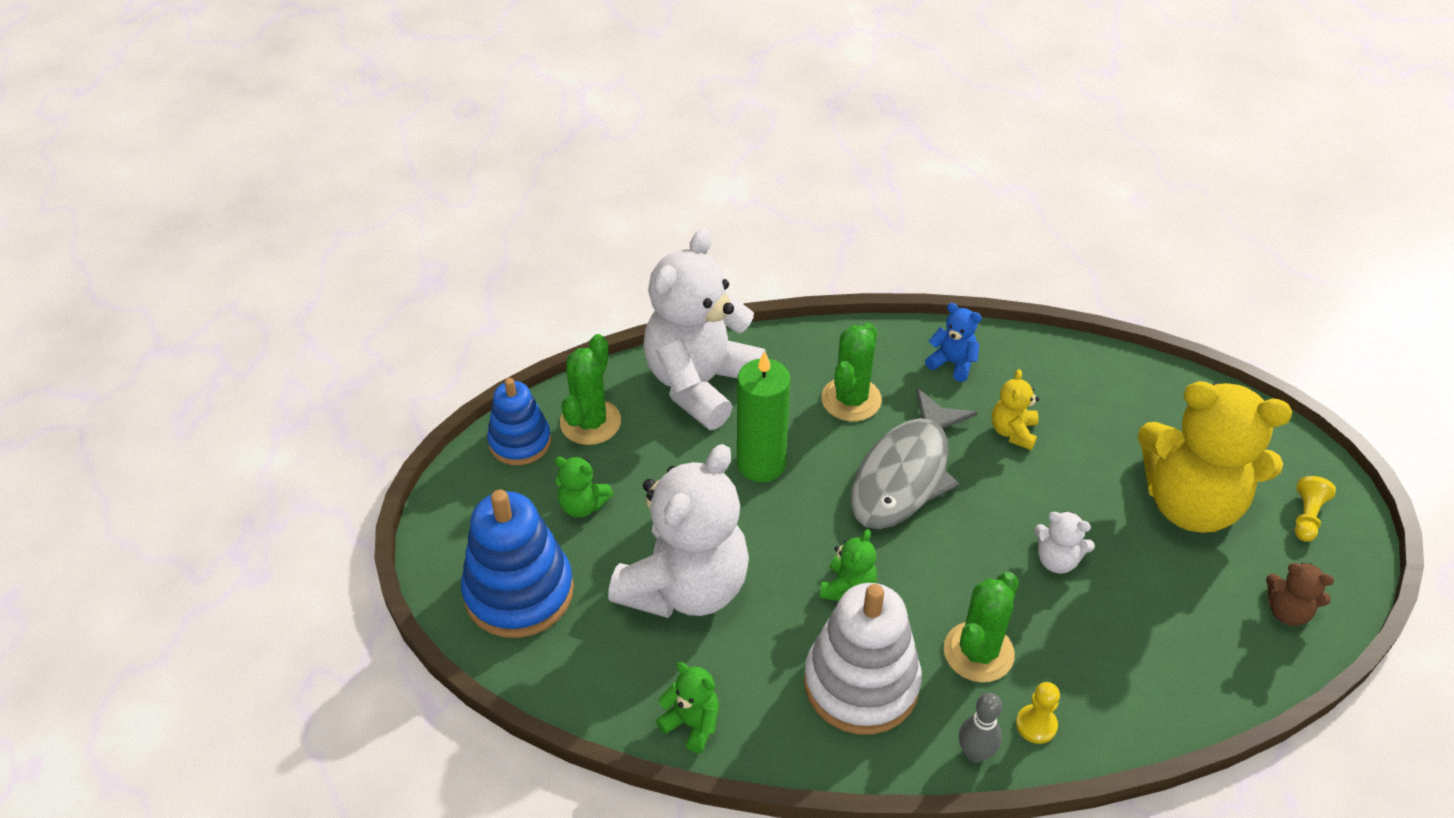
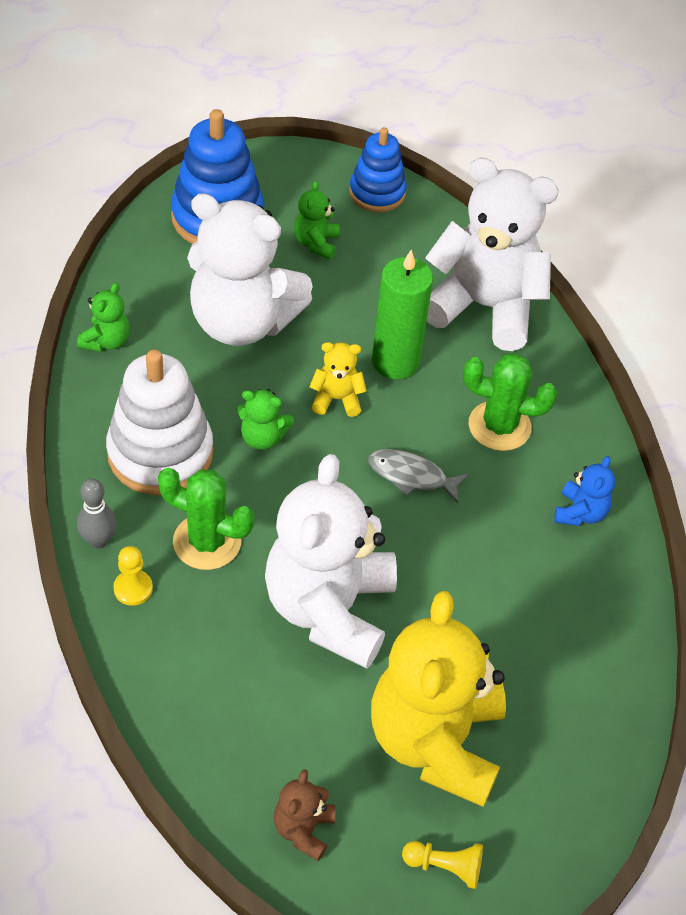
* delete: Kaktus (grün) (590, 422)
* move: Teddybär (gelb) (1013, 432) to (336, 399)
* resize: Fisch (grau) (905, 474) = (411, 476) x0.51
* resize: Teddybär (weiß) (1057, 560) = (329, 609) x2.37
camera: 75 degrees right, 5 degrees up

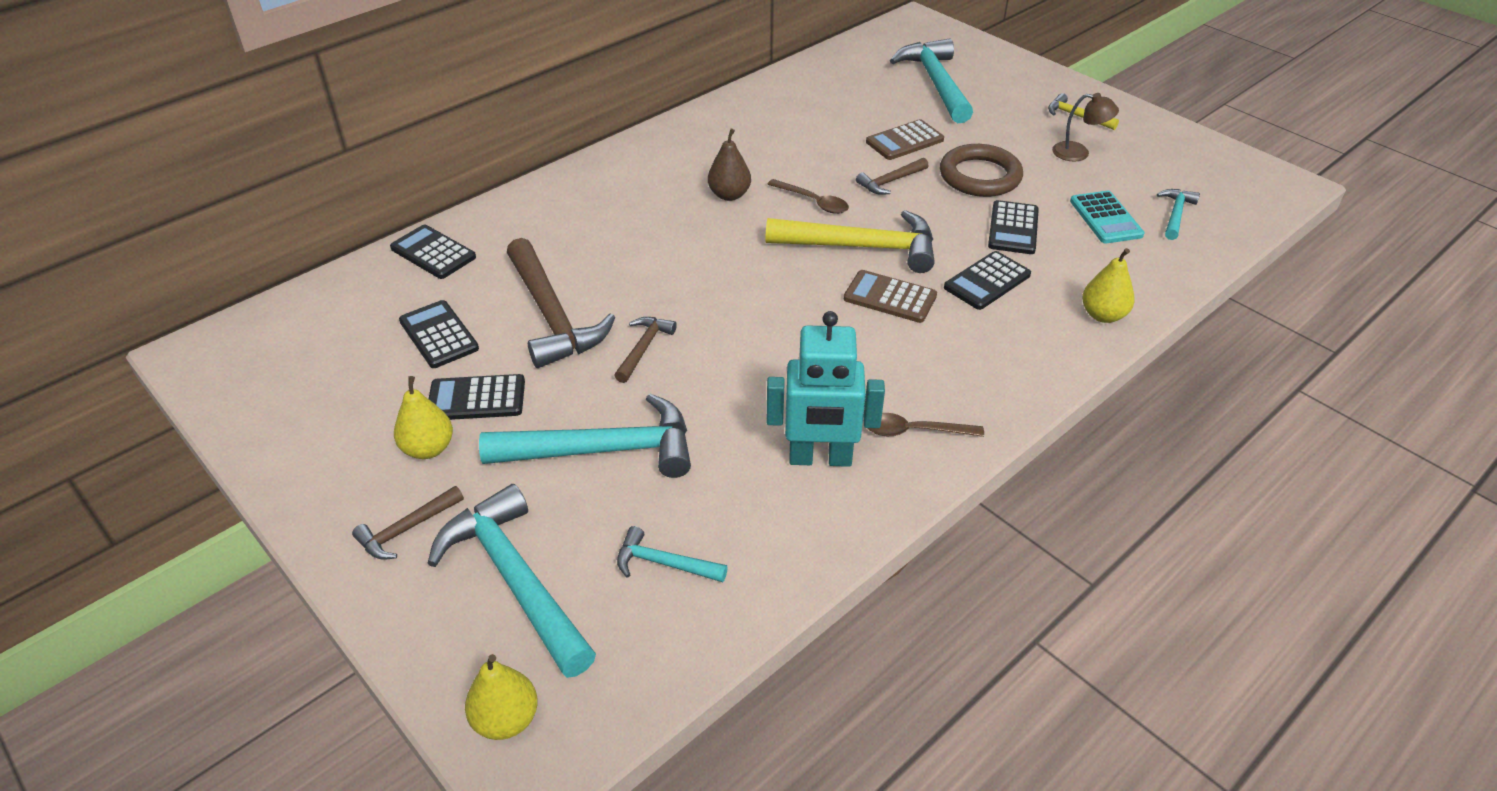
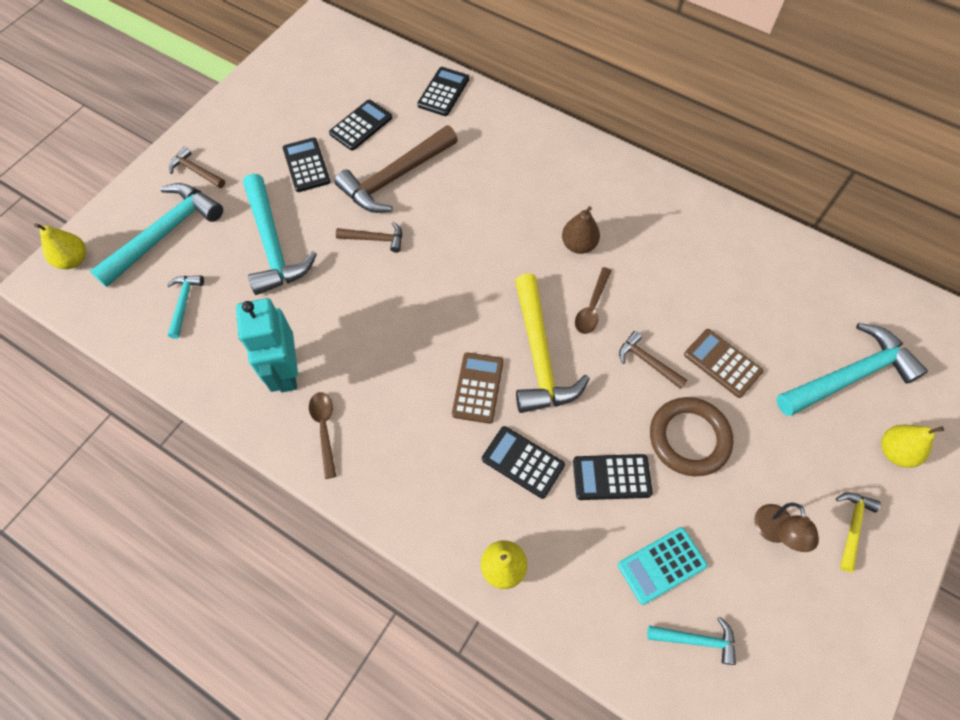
* move: Birne (gelb) (428, 449) to (895, 452)
camera: 75 degrees right, 20 degrees up

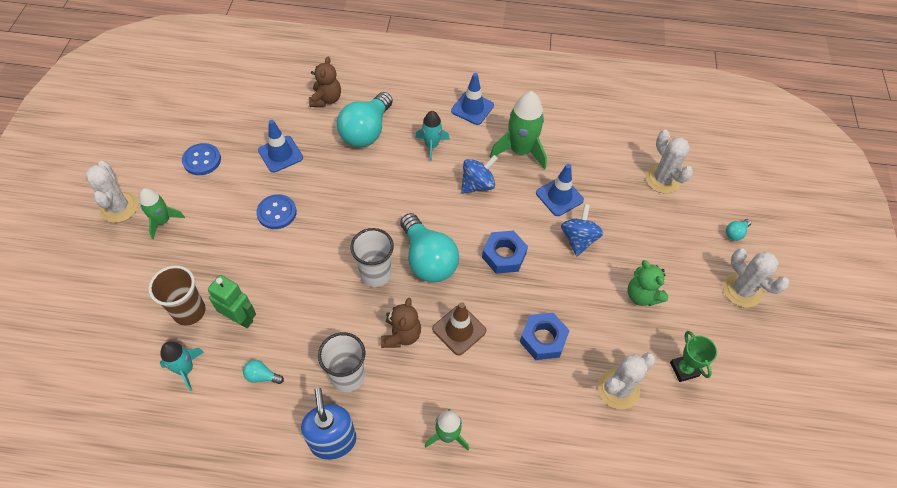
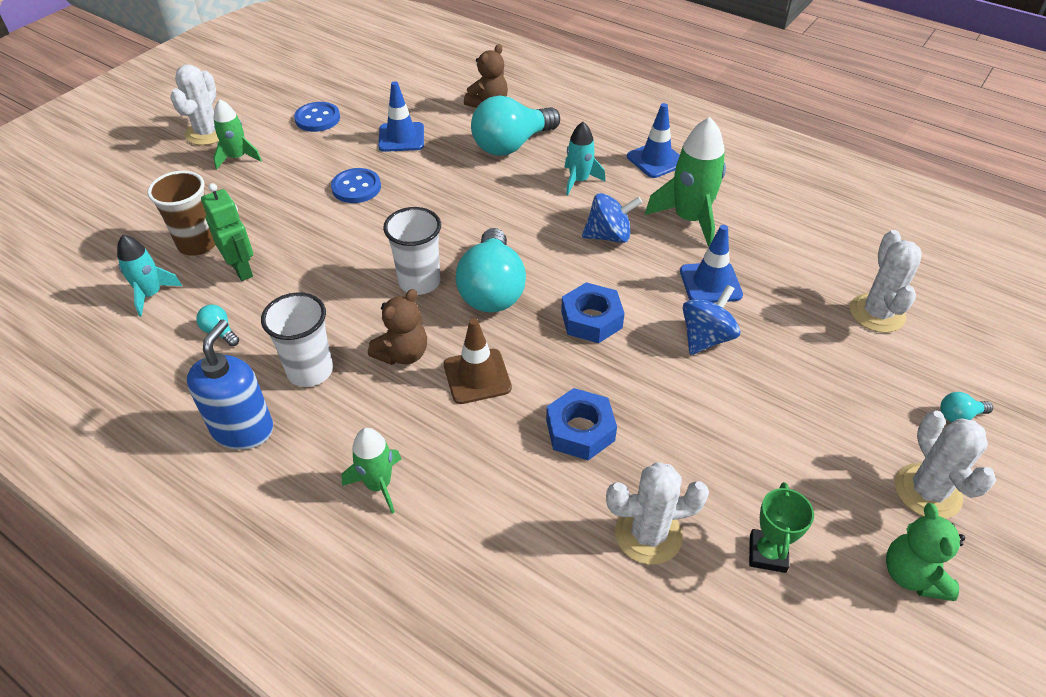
* move: Teddybär (grün) (642, 295) to (912, 575)
camera: 30 degrees right, 10 degrees down

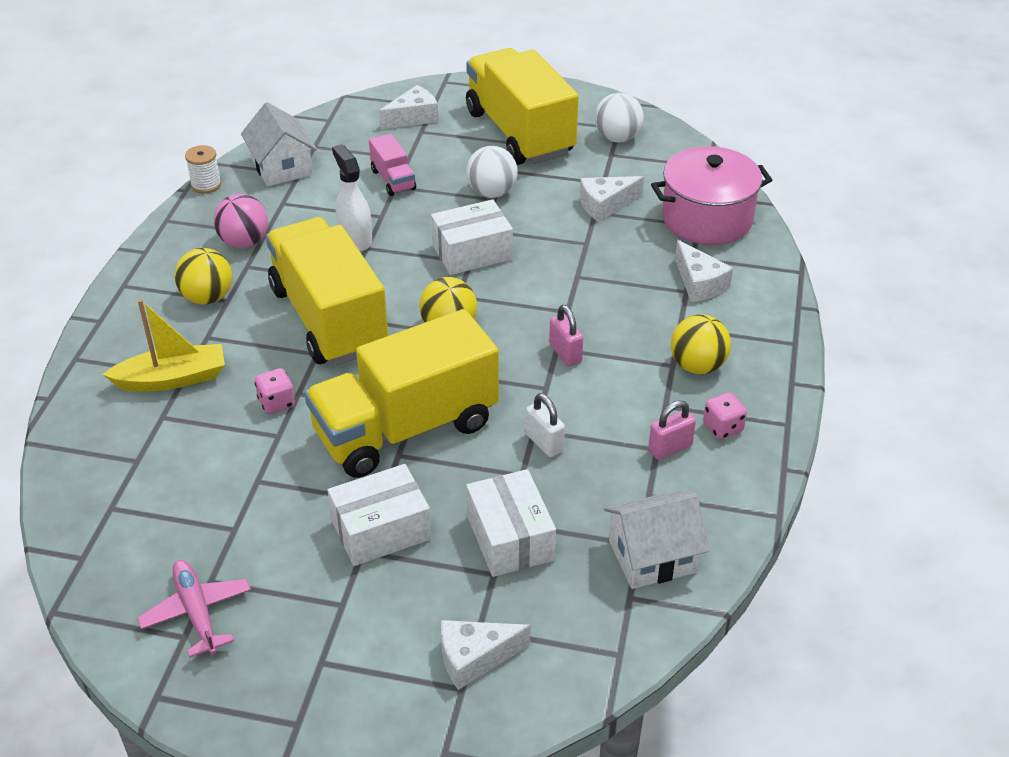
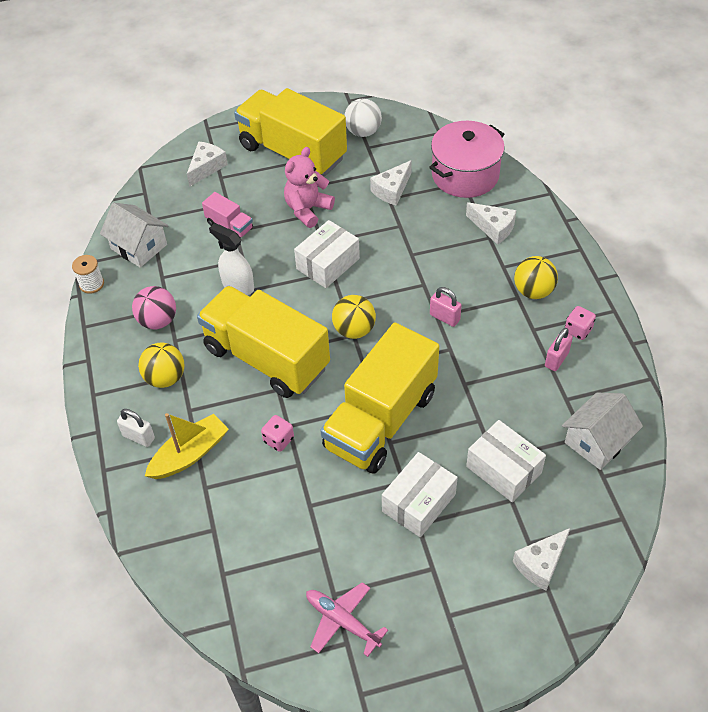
* move: Vorhängeschloss (weiß) (544, 443) to (138, 437)
* replace: Ball (weiß) (492, 192) to Teddybär (rosa) (307, 210)
camera: 25 degrees left, 10 degrees up

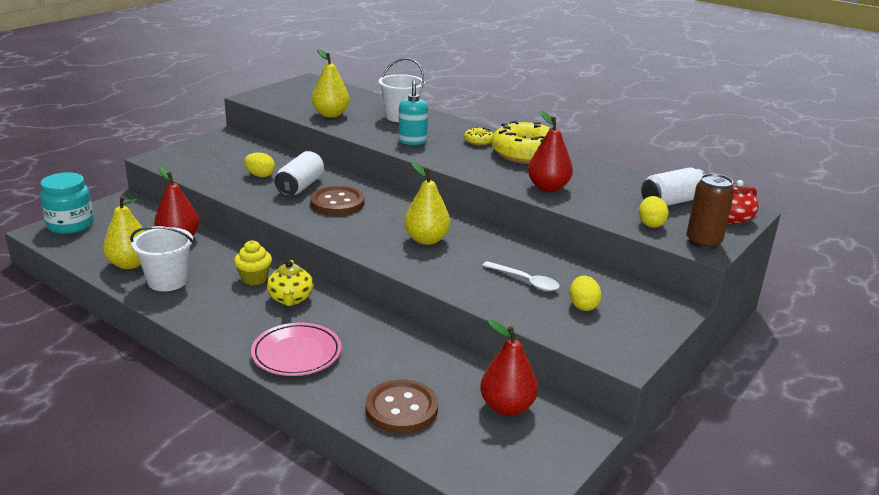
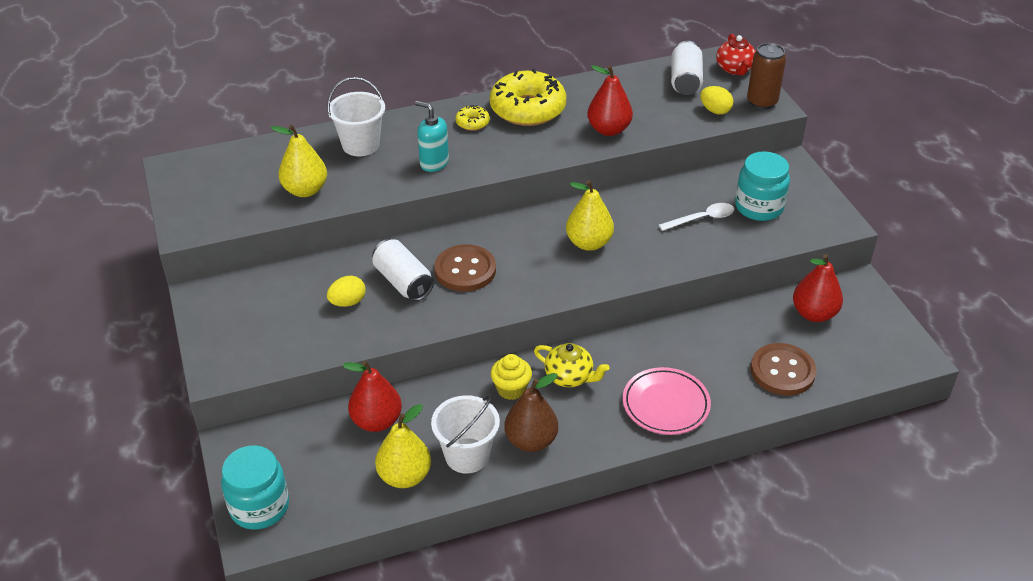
* insert: Birne (braun) (531, 441)
* replace: Ei (gelb) (583, 306) to Einmachglas (türkis) (759, 207)
camera: 55 degrees left, 15 degrees up

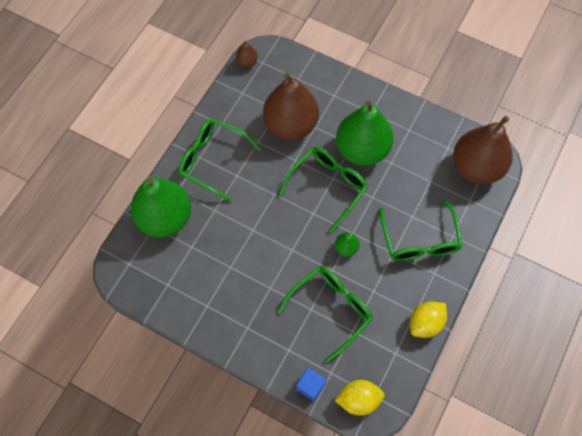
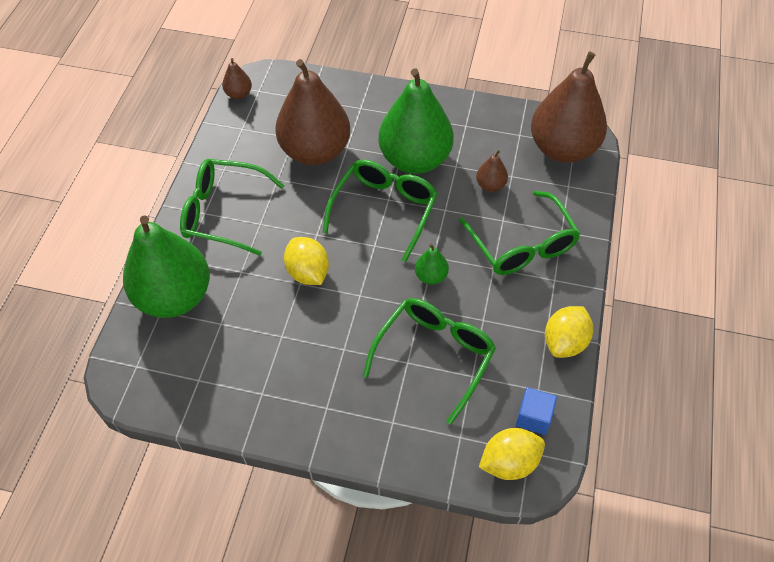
* insert: Zitrone (gelb) (308, 272)
* insert: Birne (braun) (490, 185)
* move: Kubus (blau) (311, 386) to (533, 417)
camera: 15 degrees left, 10 degrees down

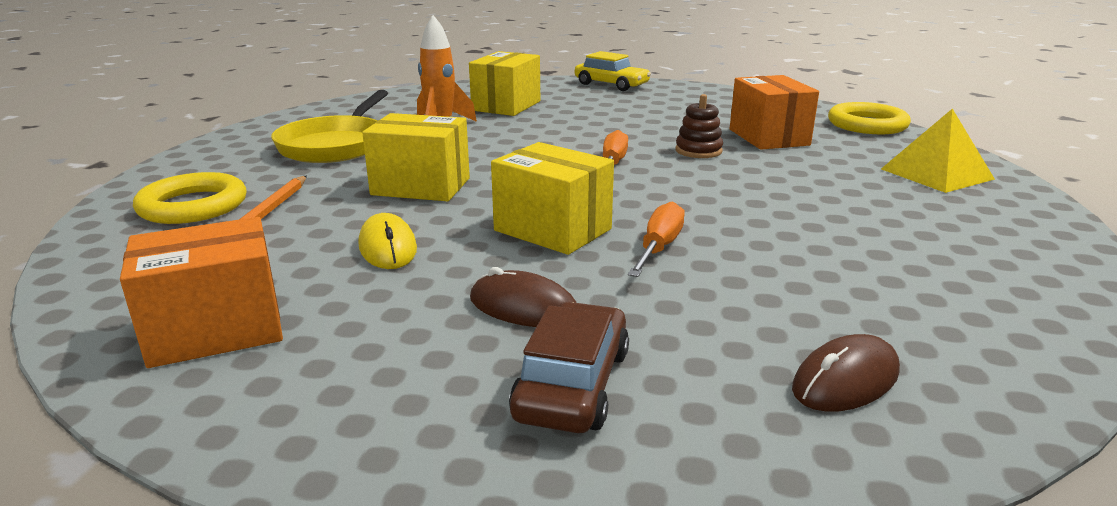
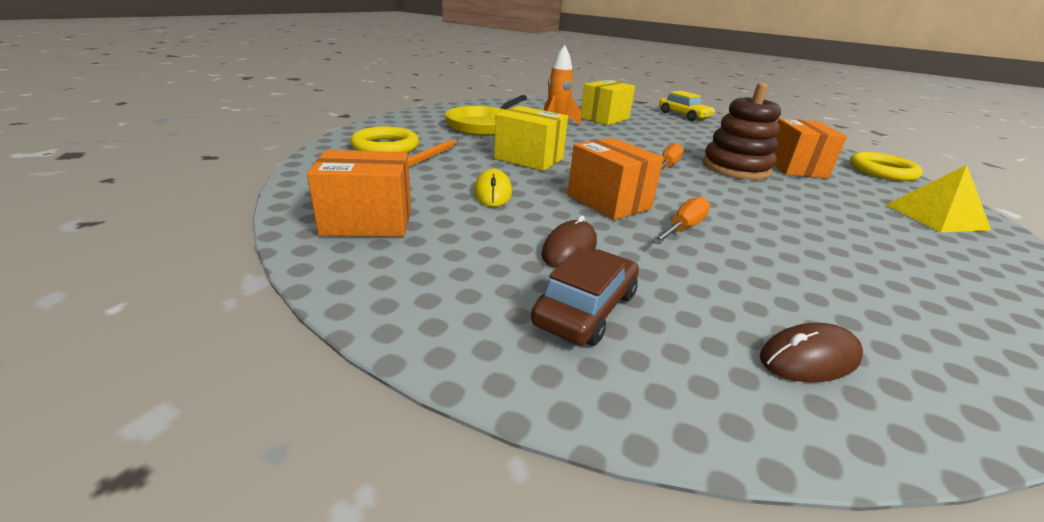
* recolor: Schachtel (gelb) (552, 230) to Schachtel (orange) (608, 201)
* rotate: Computermaus (braun) (523, 307) = (569, 249) 75 degrees clockwise
* resize: Stapelspielzeug (braun) (698, 151) = (735, 168) x1.90
camera: 15 degrees right, 5 degrees up

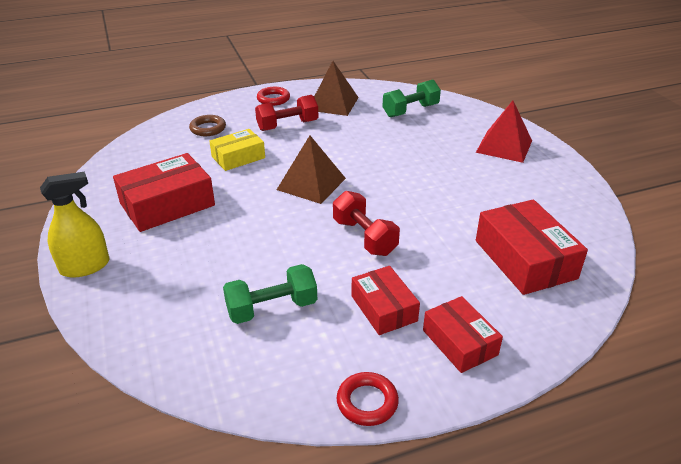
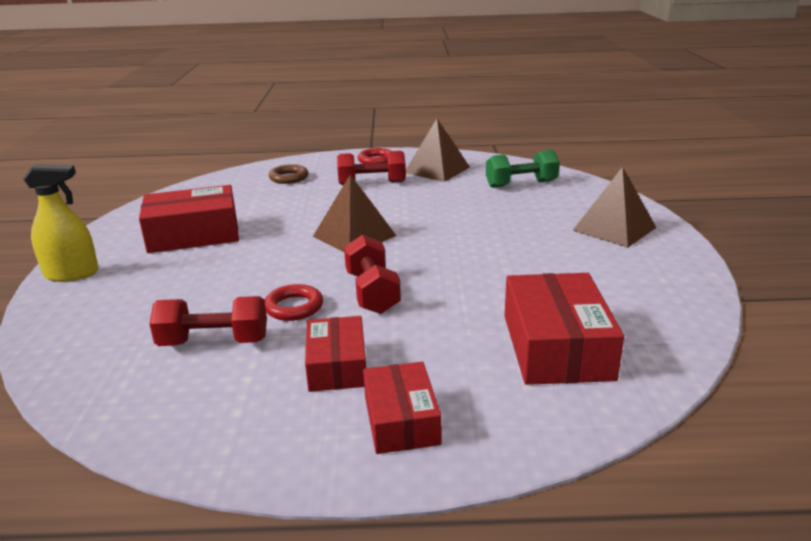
* delete: Schachtel (gelb) (238, 157)
* move: Ring (rot) (367, 402) to (294, 307)
* recolor: Hantel (grün) (272, 308) to Hantel (rot) (214, 342)
* recolor: Pyramide (rot) (504, 146) to Pyramide (braun) (614, 229)
camera: 20 degrees right, 10 degrees down

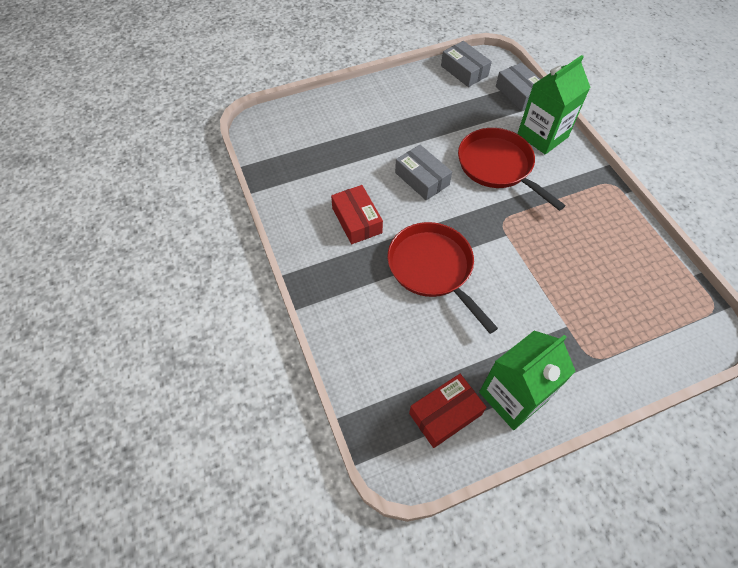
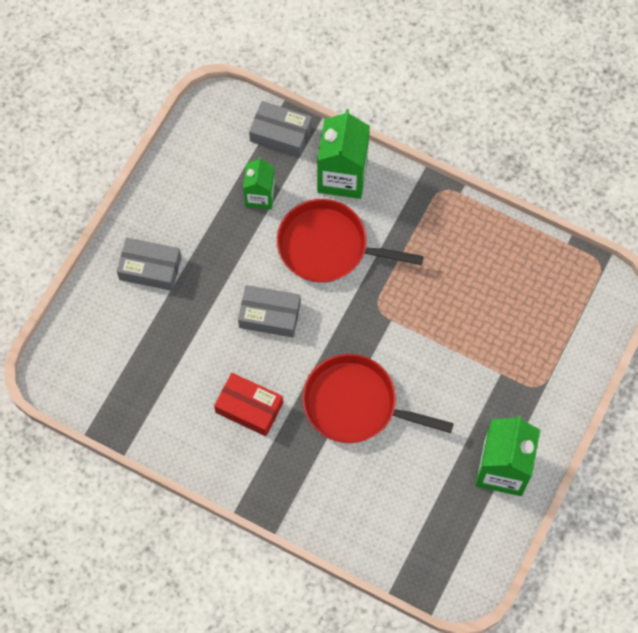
* delete: Schachtel (rot) (445, 414)
* insert: Getränkekarton (grün) (260, 196)
* move: Schachtel (grau) (464, 71) to (150, 268)
camera: 40 degrees left, 10 degrees up

